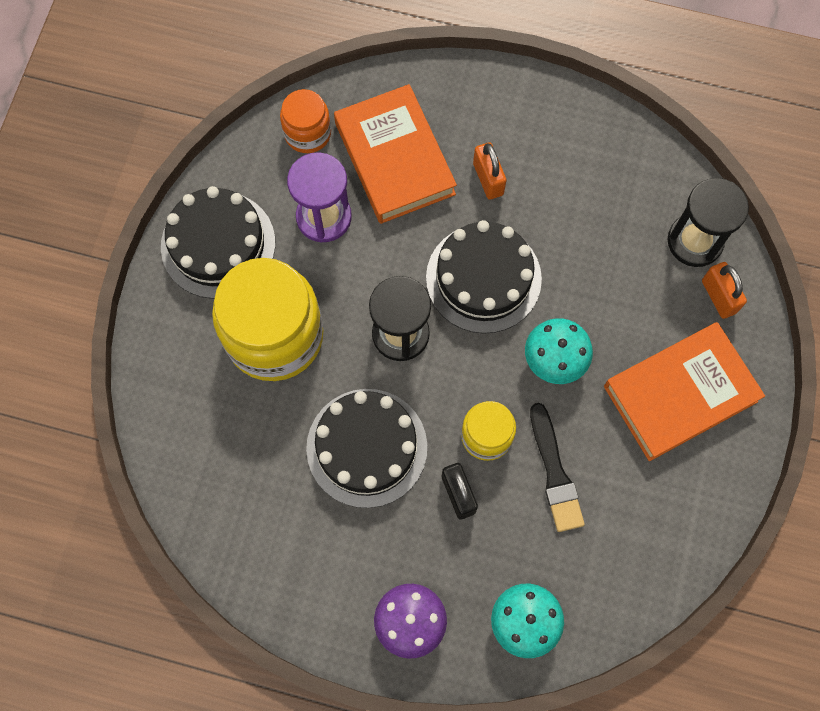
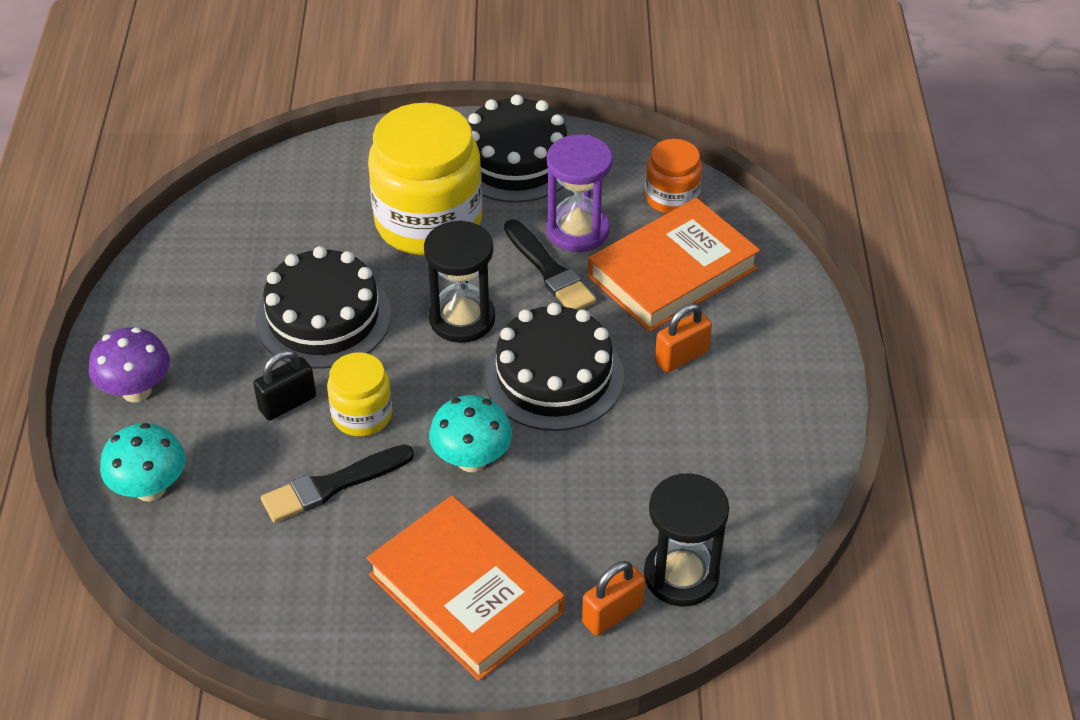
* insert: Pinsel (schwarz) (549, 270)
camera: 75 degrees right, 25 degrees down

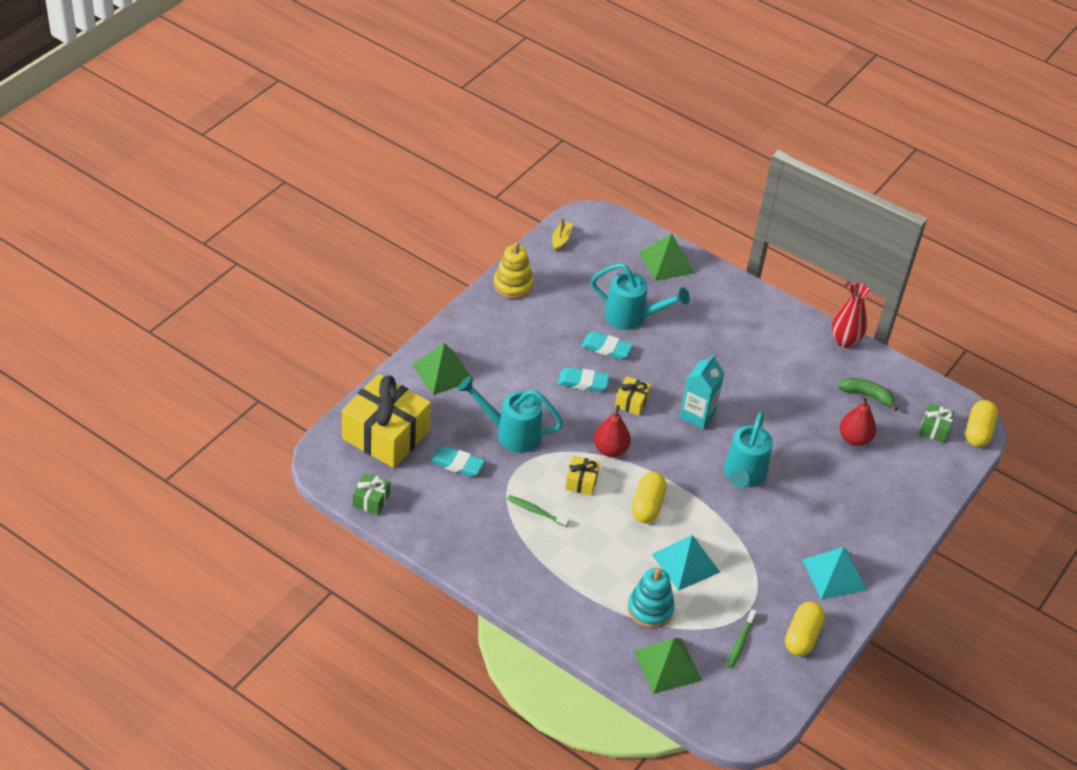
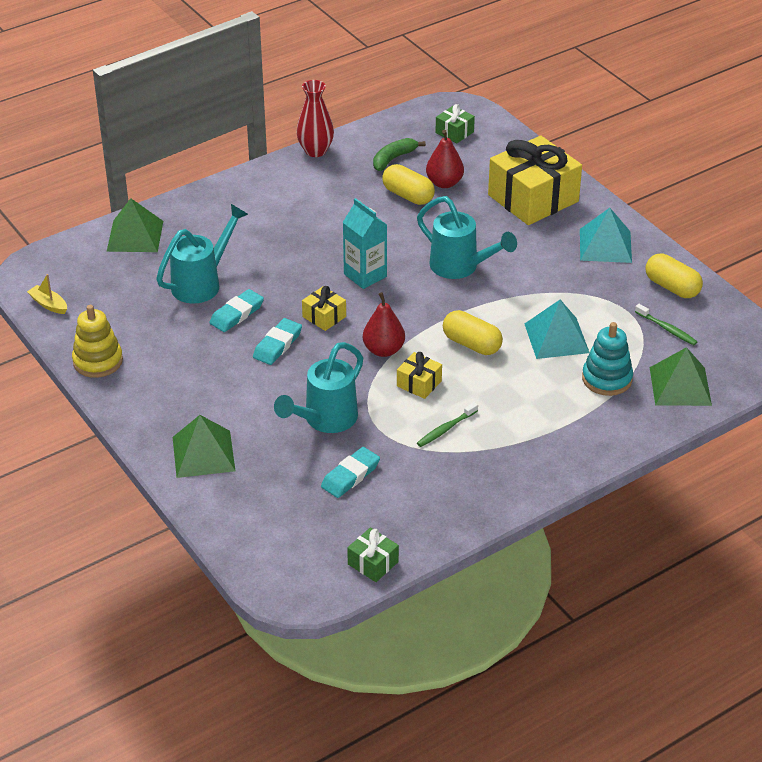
* move: Geschenk (gelb) (386, 435) to (533, 198)
* move: Kapsel (gelb) (978, 432) to (408, 195)
camera: 65 degrees left, 5 degrees down

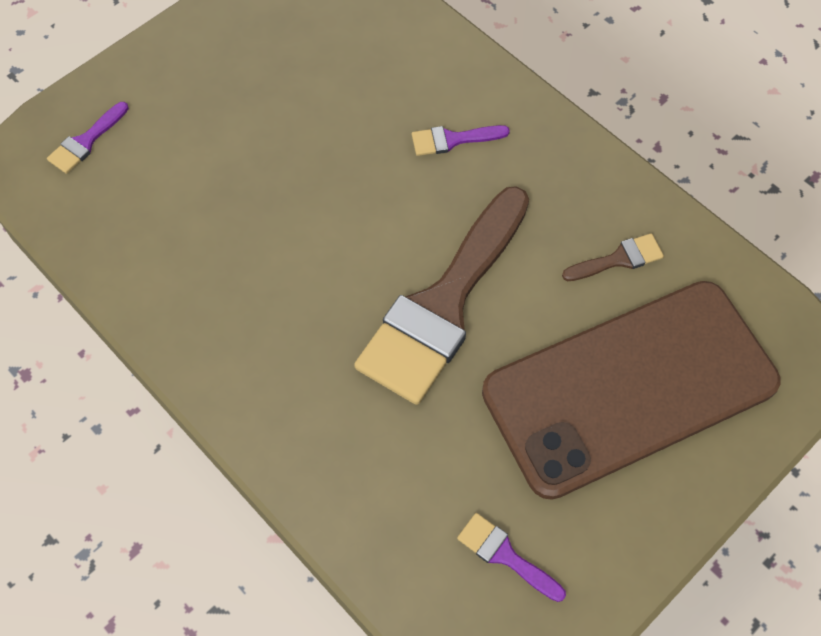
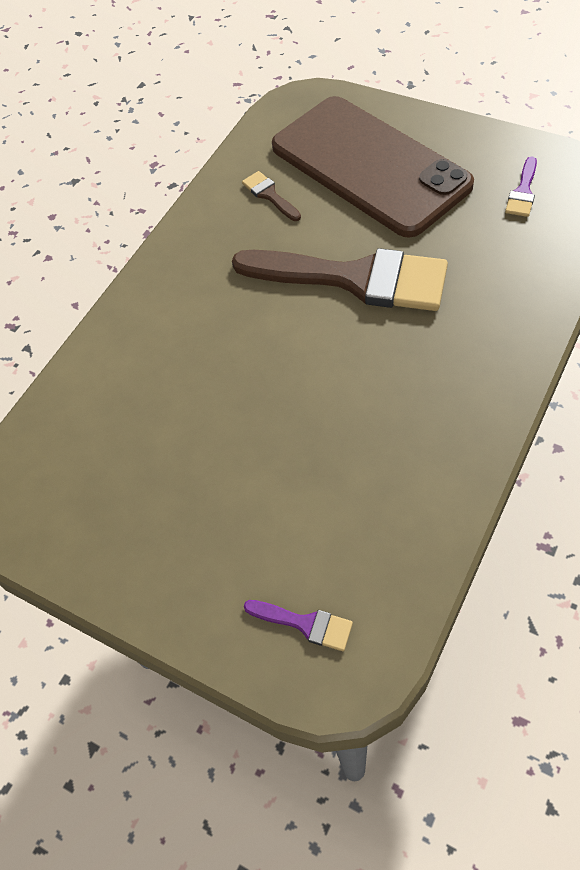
* delete: Pinsel (lila) (452, 140)
camera: 100 degrees left, 5 degrees down

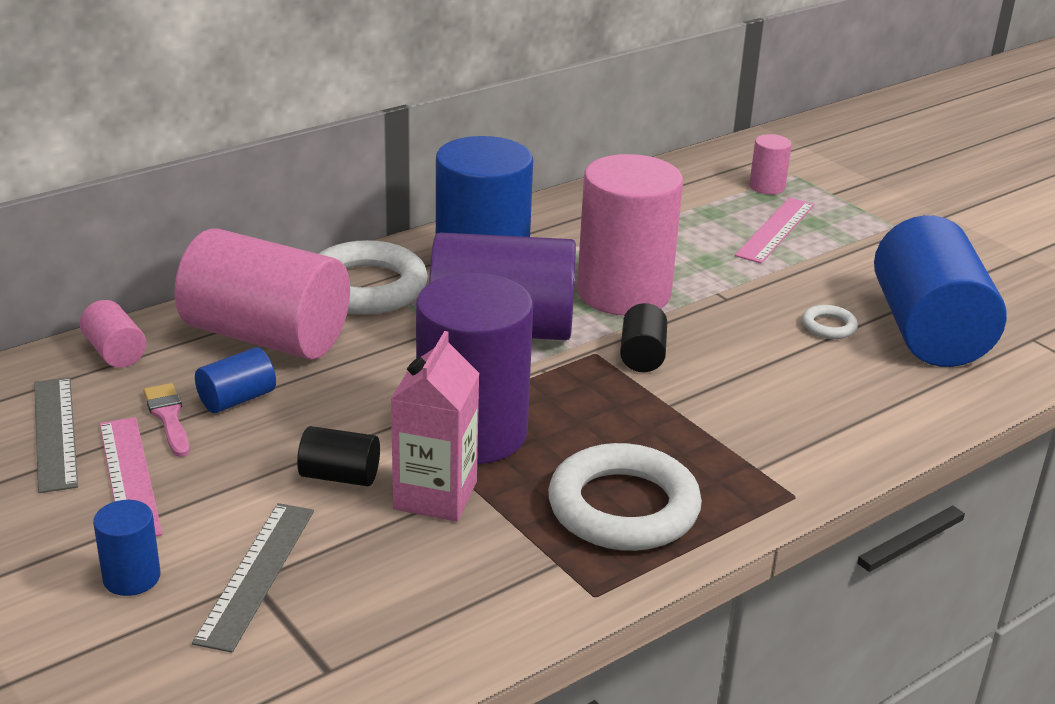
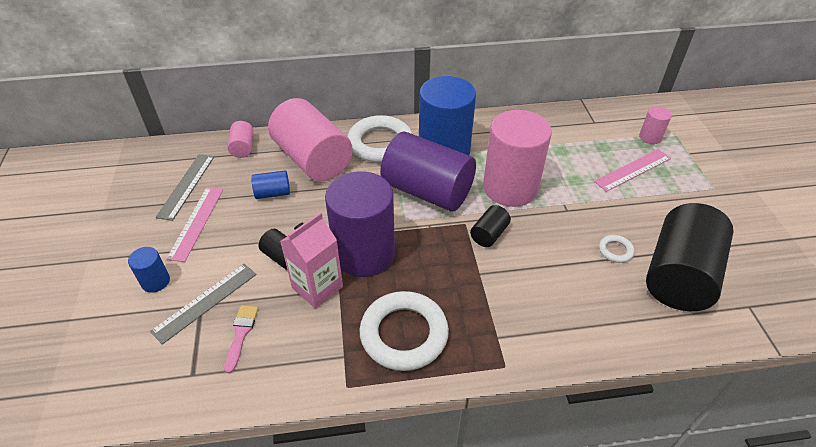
* move: Pinsel (rosa) (168, 417) to (241, 334)
* recolor: Vollzylinder (blau) (928, 331) to Vollzylinder (schwarz) (679, 276)
camera: 30 degrees right, 15 degrees up

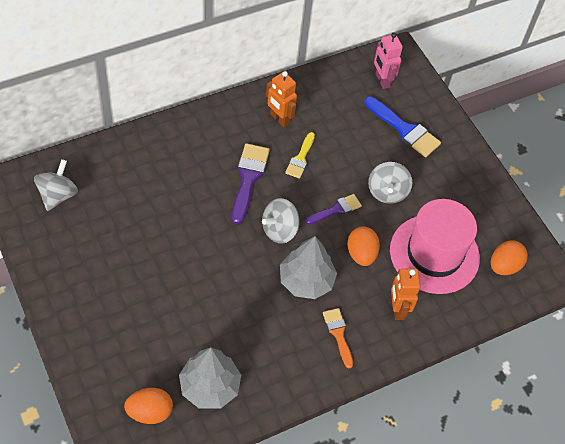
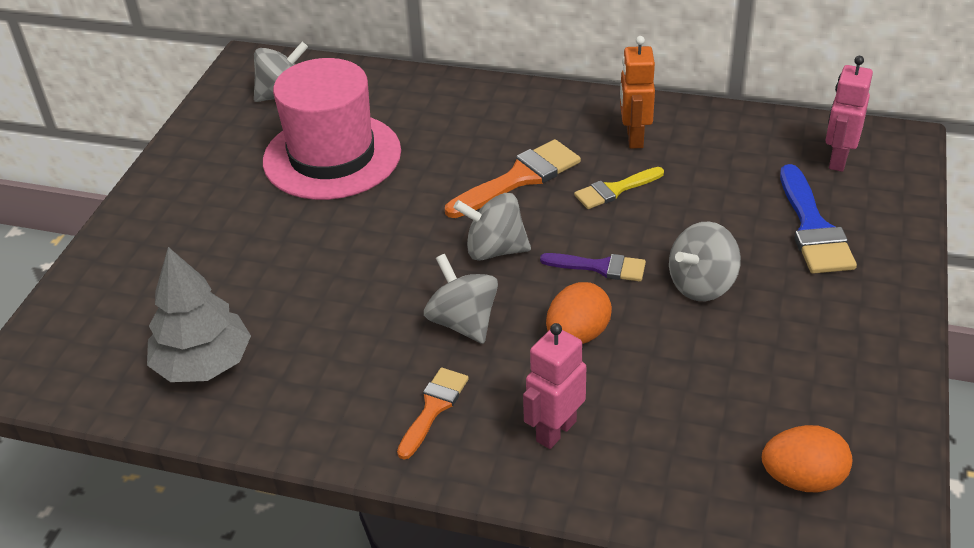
* delete: Ei (orange) (150, 412)
* move: Hut (rosa) (434, 254) to (332, 156)
* replace: Baum (grau) (306, 281) to Kreisel (grau) (463, 322)
* recolor: Pinsel (lila) (248, 178) to Pinsel (orange) (519, 178)
* recolor: Roboter (orange) (397, 309) to Roboter (rosa) (555, 431)
camera: 50 degrees right, 15 degrees down

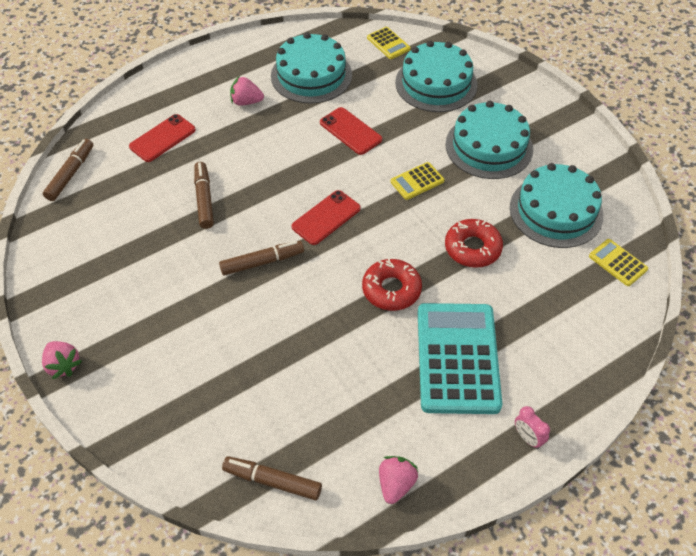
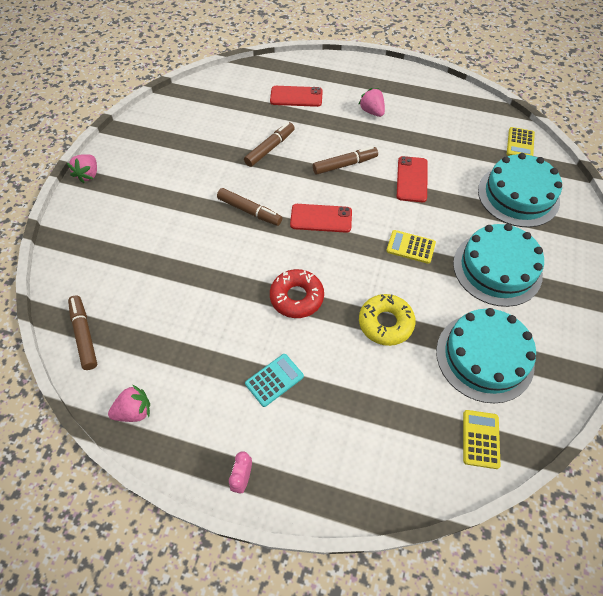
* delete: Kuchen (türkis) (311, 75)
* move: Filzstift (braun) (70, 174) to (344, 165)
* recolor: Donut (rot) (472, 248) to Donut (gelb) (385, 323)
* resize: Taschenrechner (türkis) (457, 358) = (274, 380) x0.45
camera: 50 degrees right, 5 degrees up

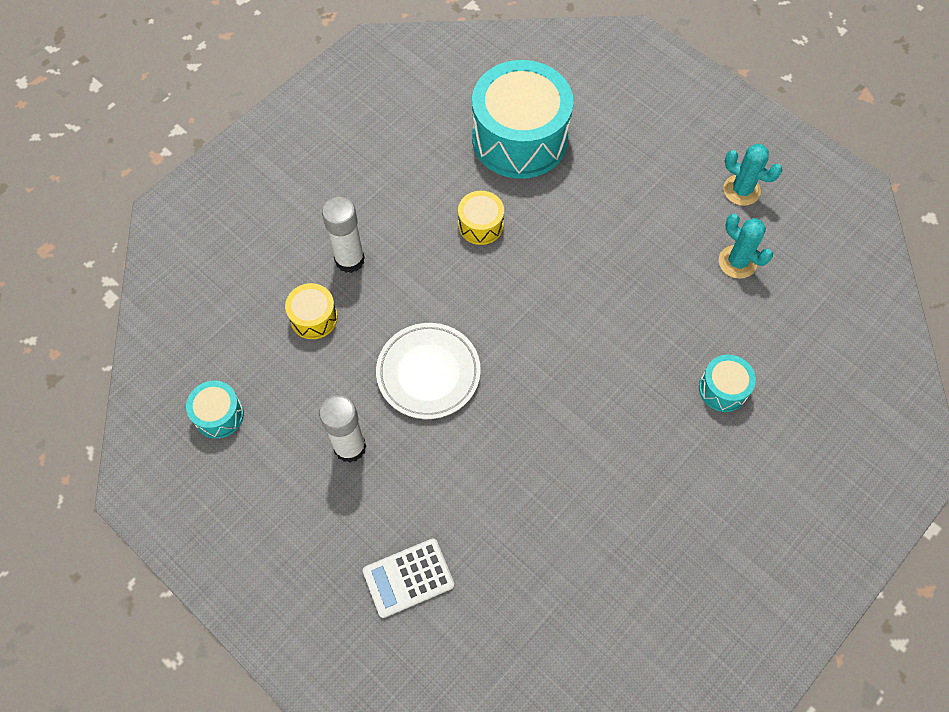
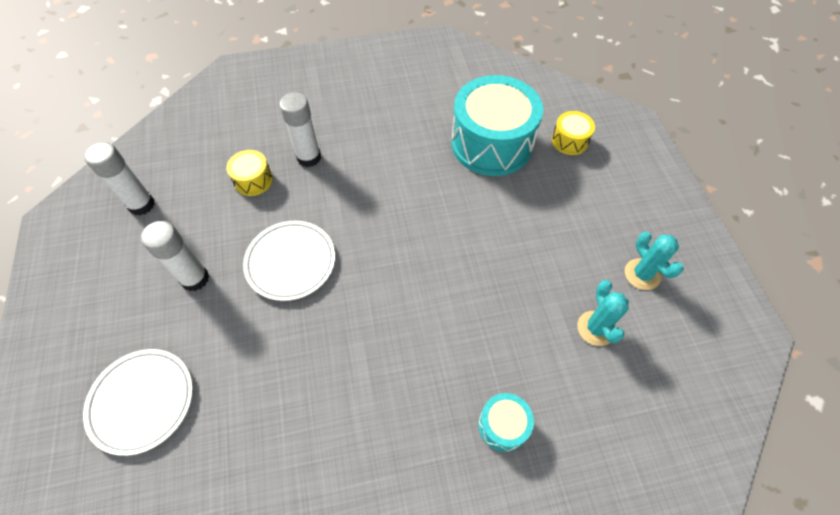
* move: Trommel (gelb) (480, 225) to (569, 140)
* replace: Trommel (türkis) (219, 415) to Klebestift (weiß) (141, 205)
* replace: Taschenrechner (weiß) (408, 578) to Teller (weiß) (142, 401)
camera: 35 degrees right, 5 degrees down

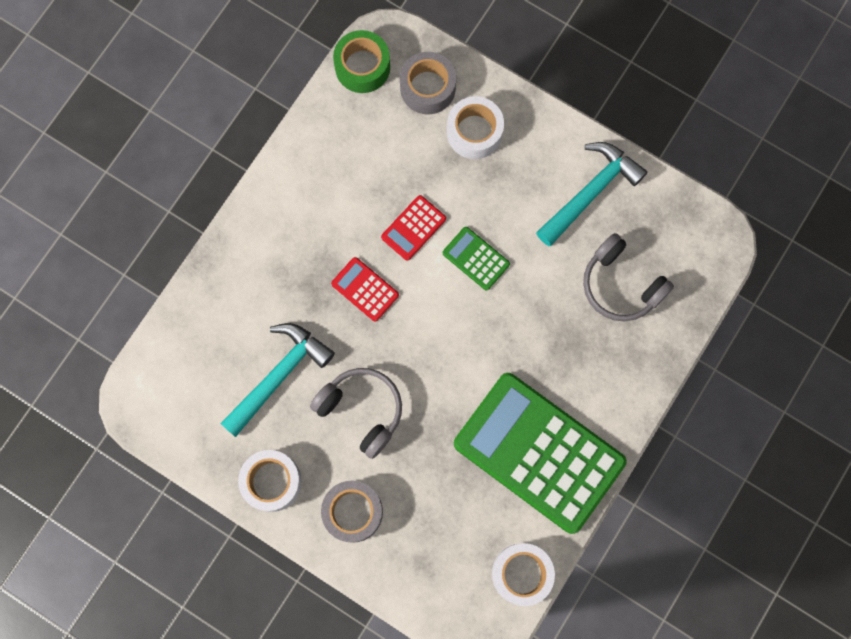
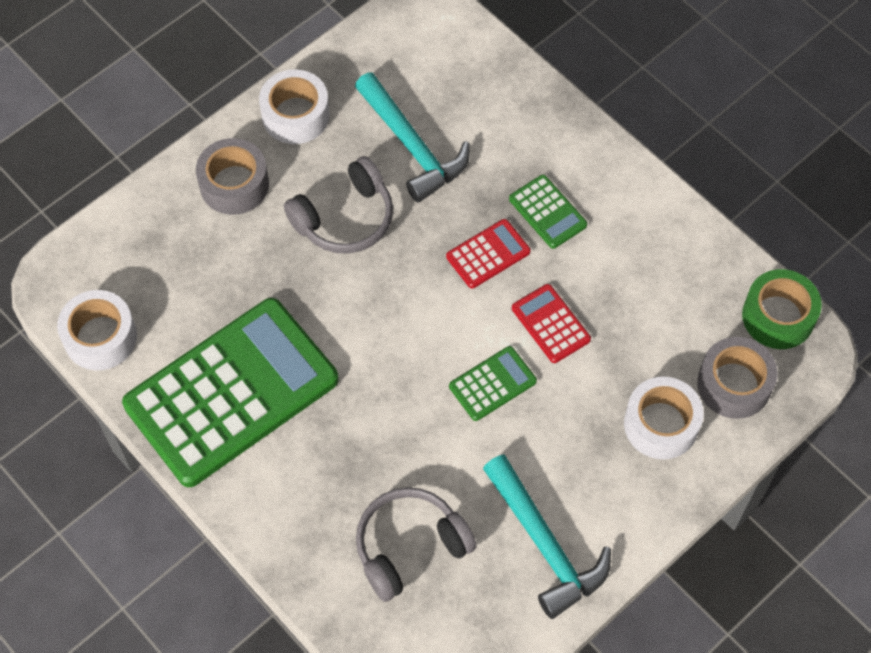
* insert: Taschenrechner (grün) (547, 212)
camera: 105 degrees right, 15 degrees down

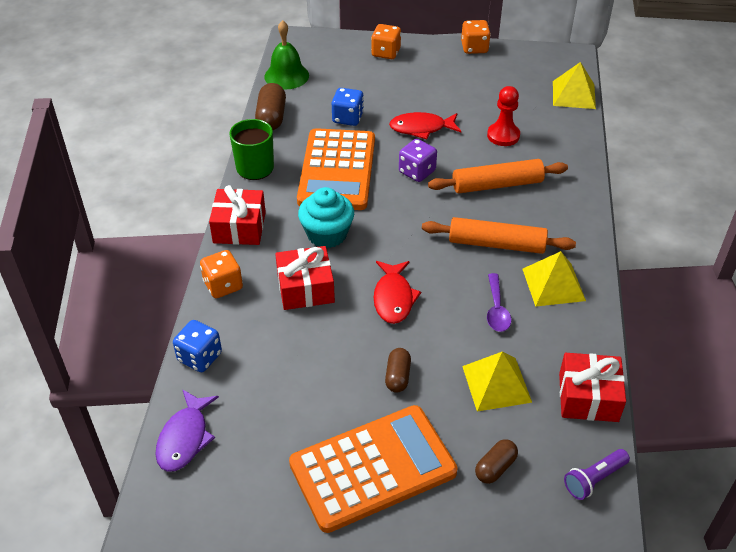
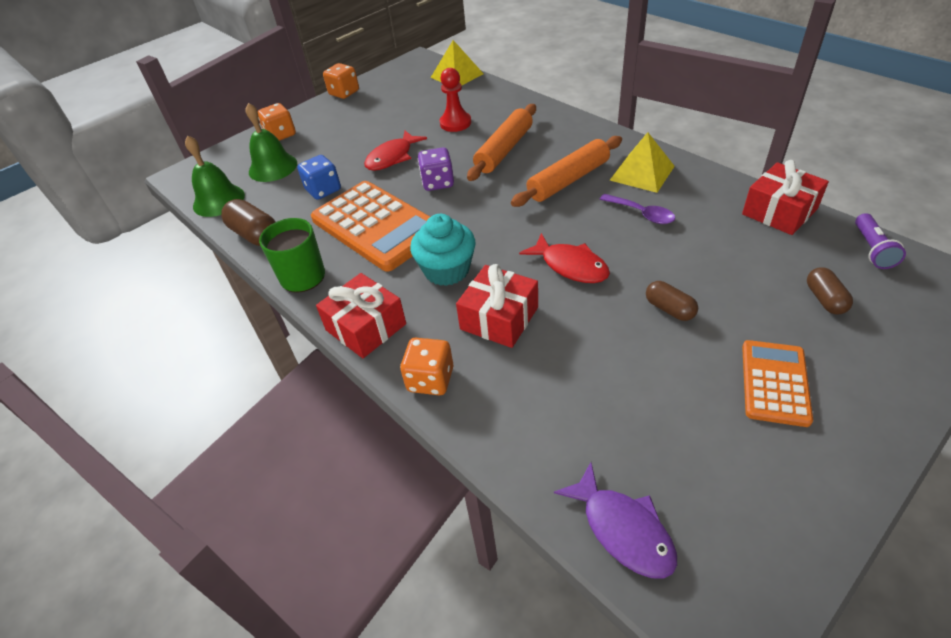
* delete: Spielwürfel (blau) (200, 357)
* delete: Pyramide (gelb) (496, 384)
* insert: Glocke (grün) (273, 167)
* resize: Taschenrechner (orange) (373, 468) = (774, 383) x0.56
camera: 45 degrees left, 0 degrees up

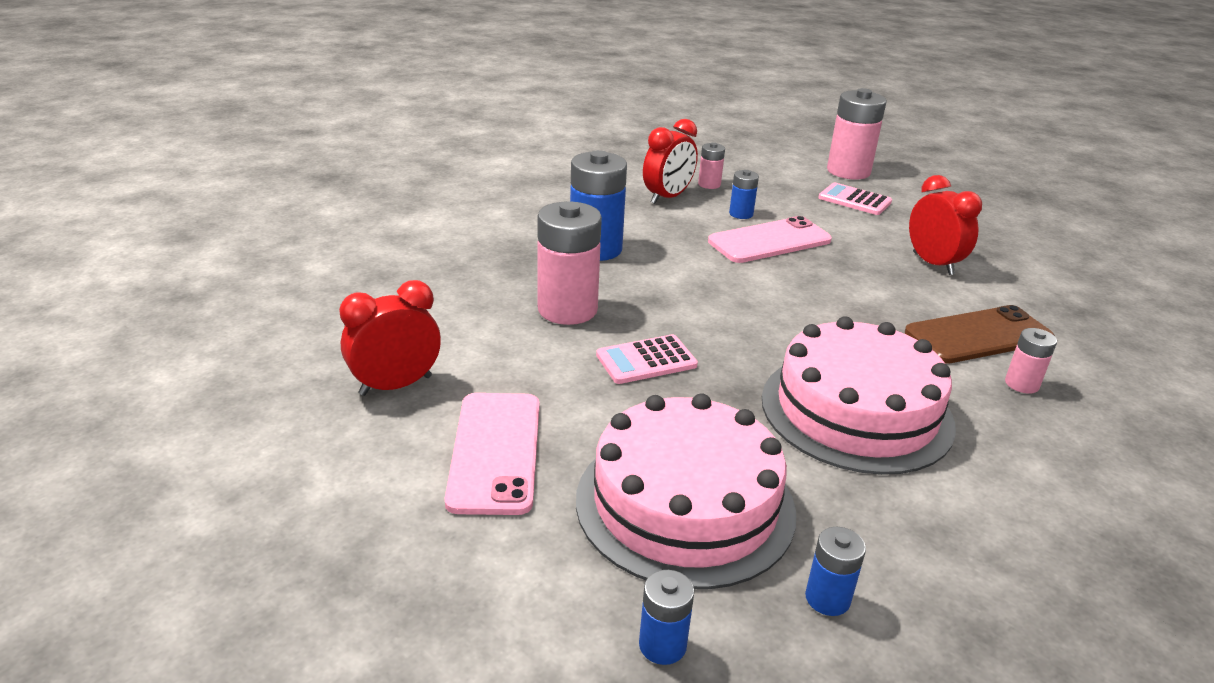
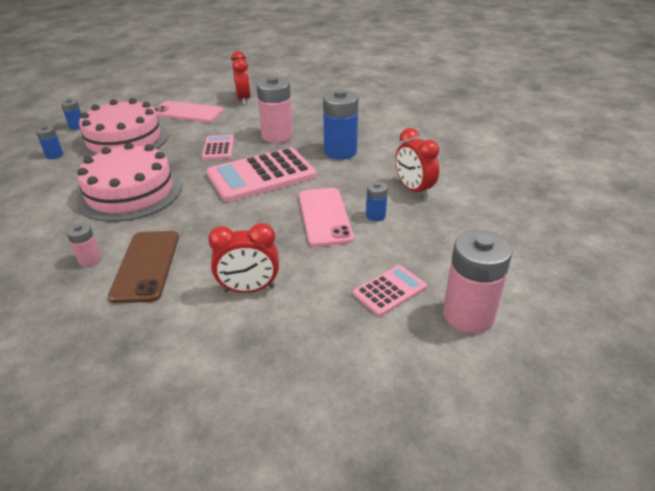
* delete: Batterie (rosa) (709, 184)
* insert: Taschenrechner (rosa) (261, 175)
camera: 110 degrees right, 5 degrees up

